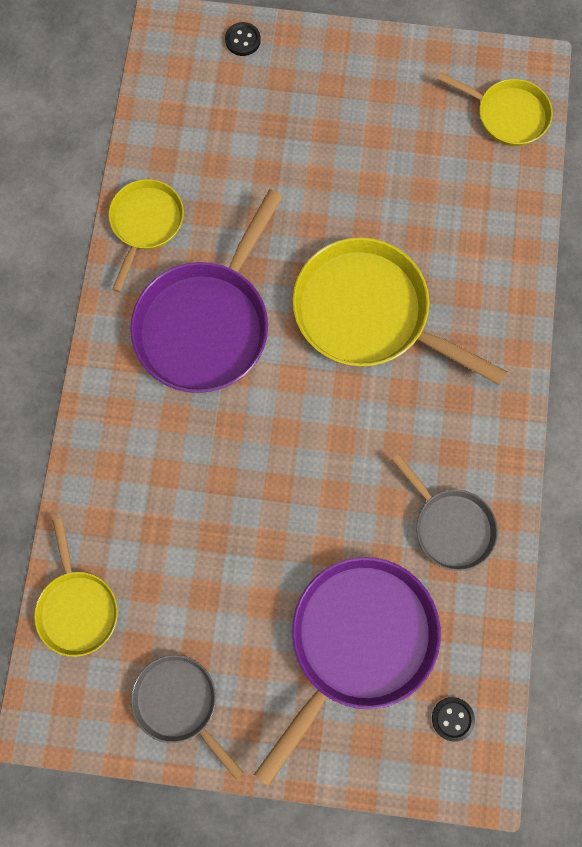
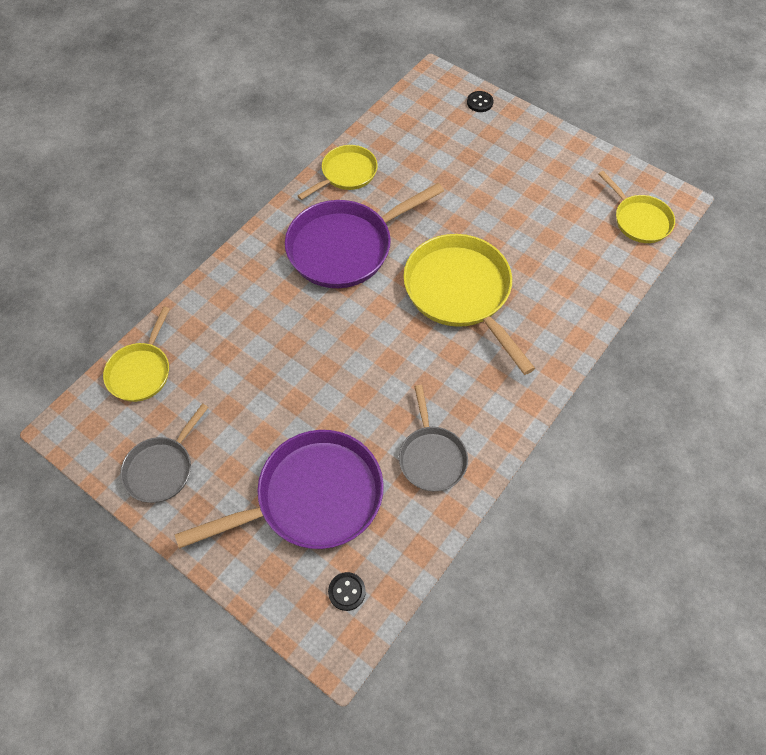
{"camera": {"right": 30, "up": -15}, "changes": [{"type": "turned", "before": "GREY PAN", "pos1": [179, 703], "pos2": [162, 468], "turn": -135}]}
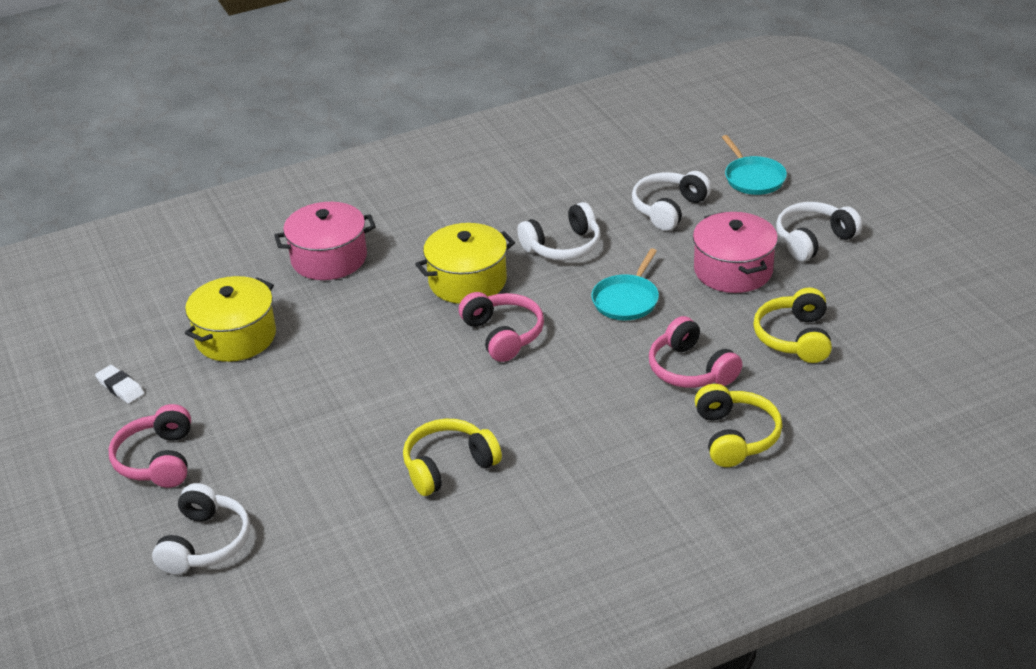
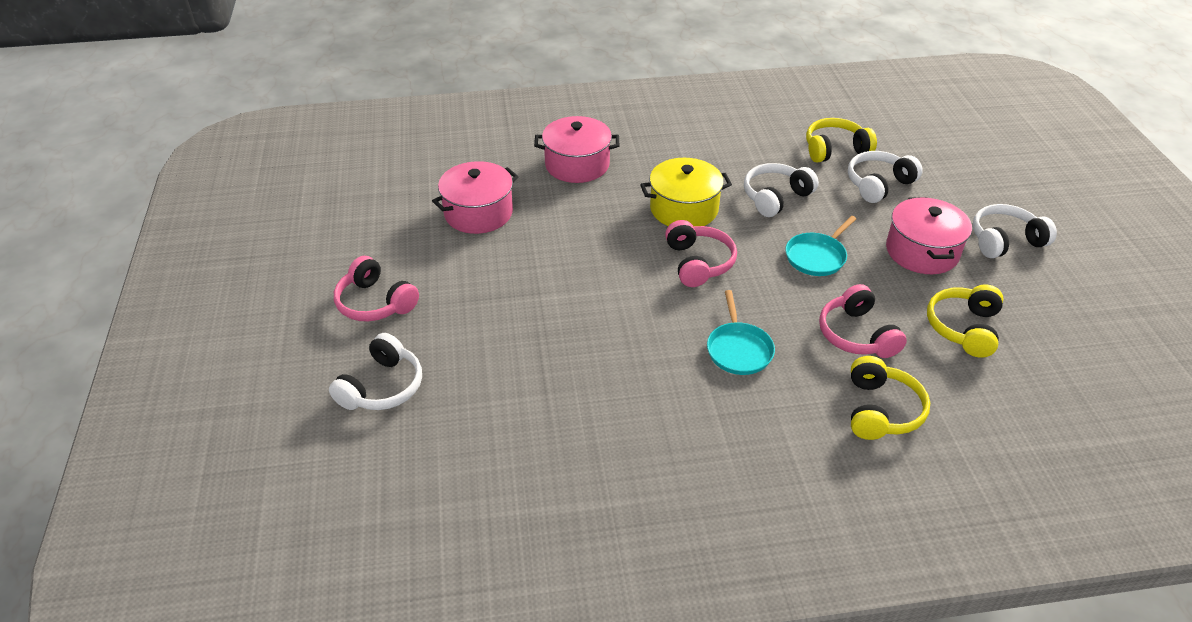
{"camera": {"right": 15, "up": 5}, "changes": [{"type": "moved", "before": "TURQUOISE PAN", "pos1": [753, 178], "pos2": [738, 350]}, {"type": "turned", "before": "WHITE HEADPHONES", "pos1": [563, 246], "pos2": [775, 197], "turn": 150}, {"type": "recoloured", "before": "YELLOW POT", "after": "PINK POT", "pos1": [236, 337], "pos2": [478, 213]}, {"type": "removed", "before": "WHITE ERASER", "pos1": [120, 387]}, {"type": "turned", "before": "PINK HEADPHONES", "pos1": [157, 460], "pos2": [375, 303], "turn": -60}, {"type": "moved", "before": "YELLOW HEADPHONES", "pos1": [448, 466], "pos2": [835, 149]}]}
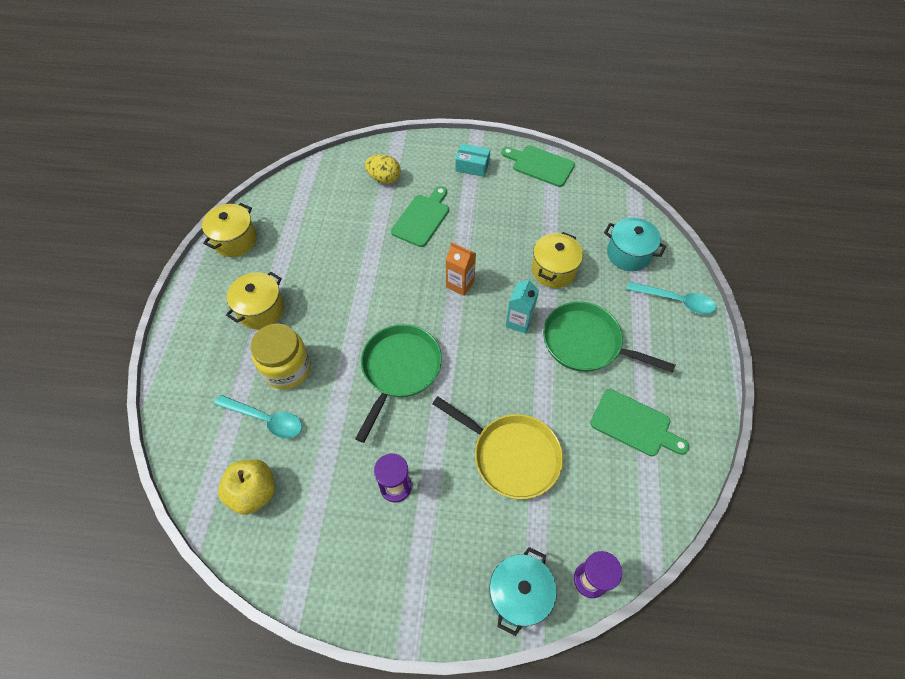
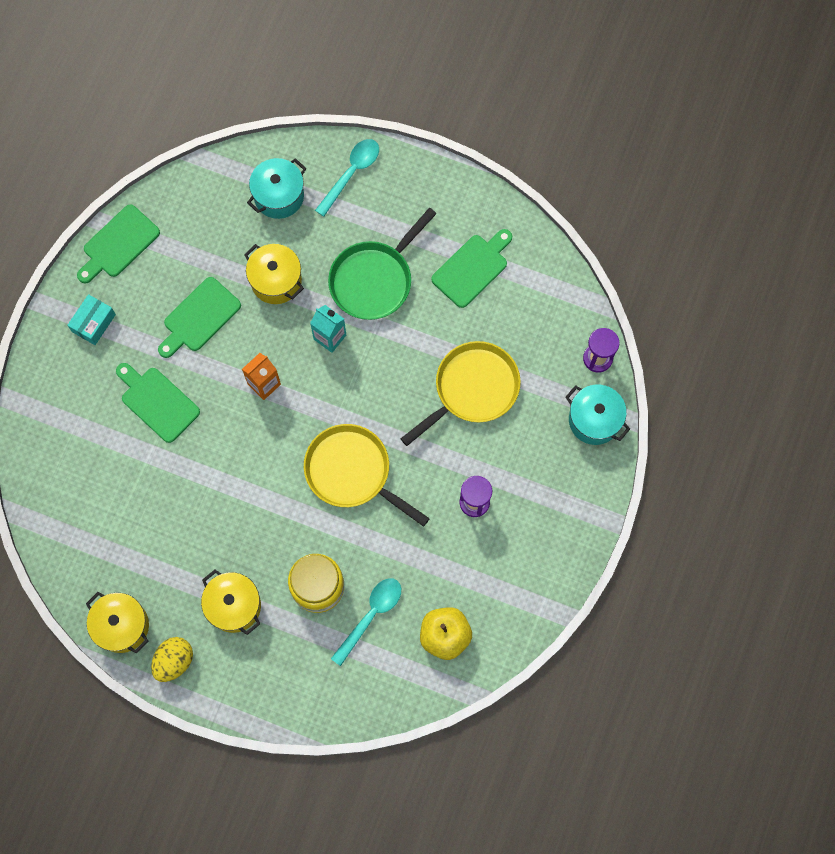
{"camera": {"right": -75, "up": 15}, "changes": [{"type": "moved", "before": "YELLOW EGG", "pos1": [384, 178], "pos2": [174, 661]}, {"type": "recoloured", "before": "GREEN PAN", "after": "YELLOW PAN", "pos1": [399, 370], "pos2": [352, 472]}, {"type": "added", "after": "GREEN CUTTING BOARD", "pos2": [199, 317]}]}
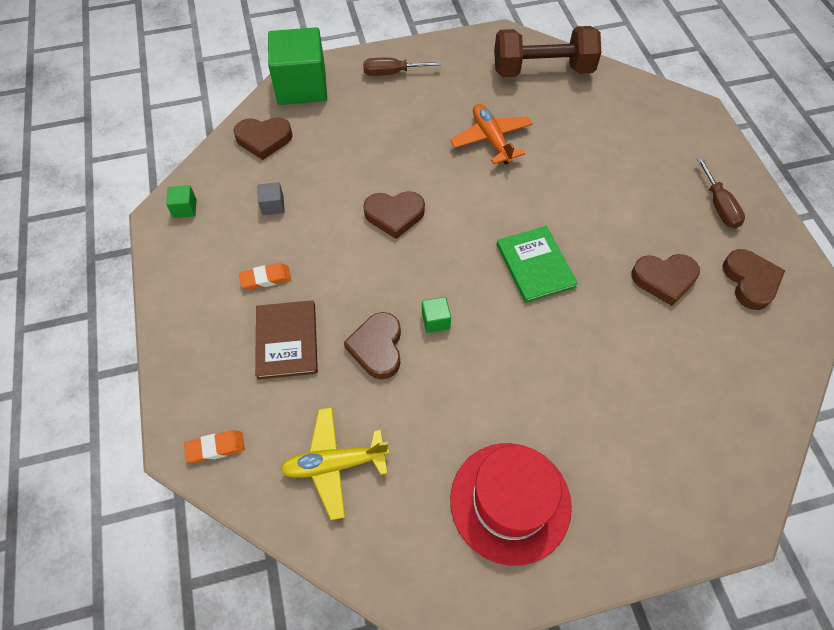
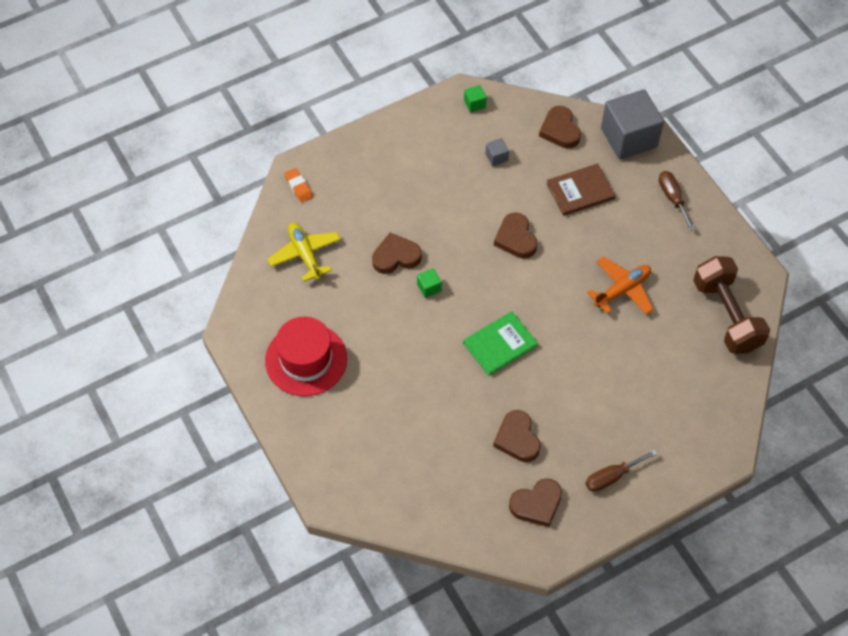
{"camera": {"right": 75, "up": 0}, "changes": [{"type": "recoloured", "before": "GREEN CUBE", "after": "GREY CUBE", "pos1": [301, 86], "pos2": [629, 137]}, {"type": "removed", "before": "ORANGE ERASER", "pos1": [265, 278]}, {"type": "moved", "before": "BROWN BOOK", "pos1": [287, 341], "pos2": [580, 191]}]}
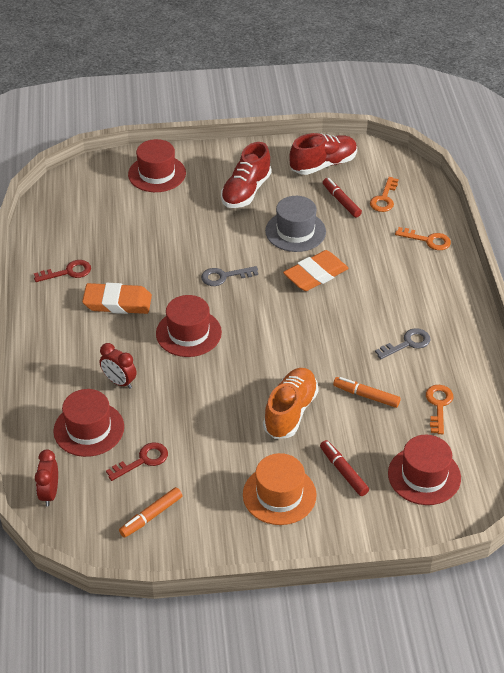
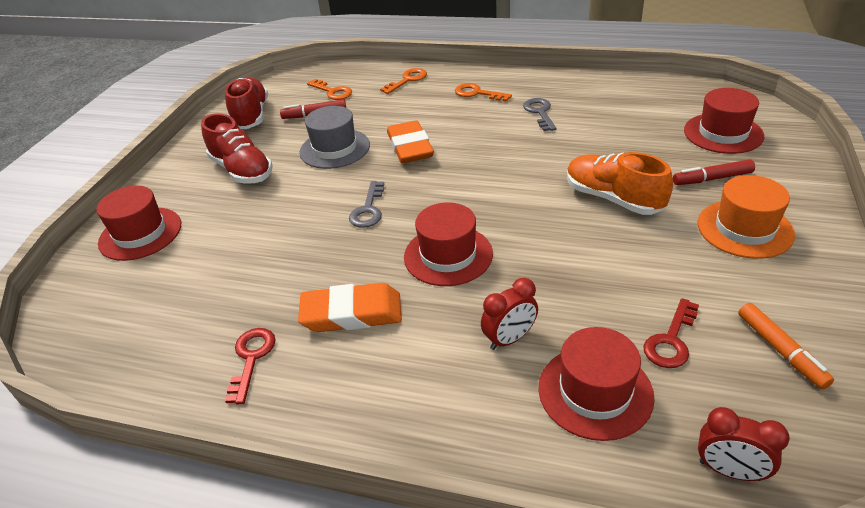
{"camera": {"right": -65, "up": -5}, "changes": [{"type": "turned", "before": "ORANGE ERASER", "pos1": [117, 303], "pos2": [352, 313], "turn": 60}, {"type": "removed", "before": "ORANGE MARKER", "pos1": [366, 396]}, {"type": "moved", "before": "ORANGE KEY", "pos1": [438, 405], "pos2": [477, 93]}, {"type": "turned", "before": "RED KEY", "pos1": [143, 460], "pos2": [671, 340], "turn": -135}]}
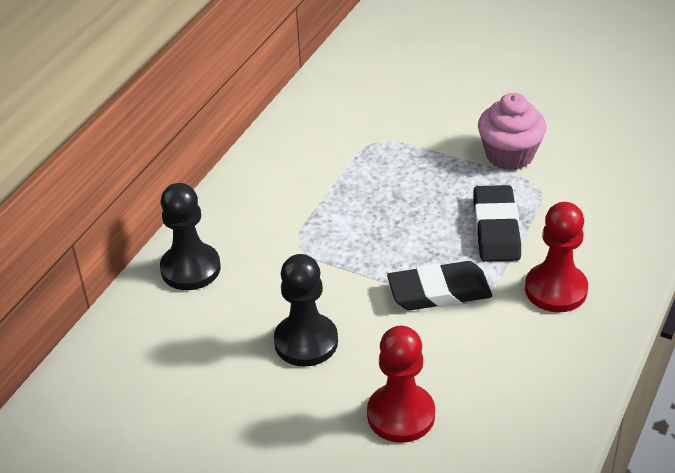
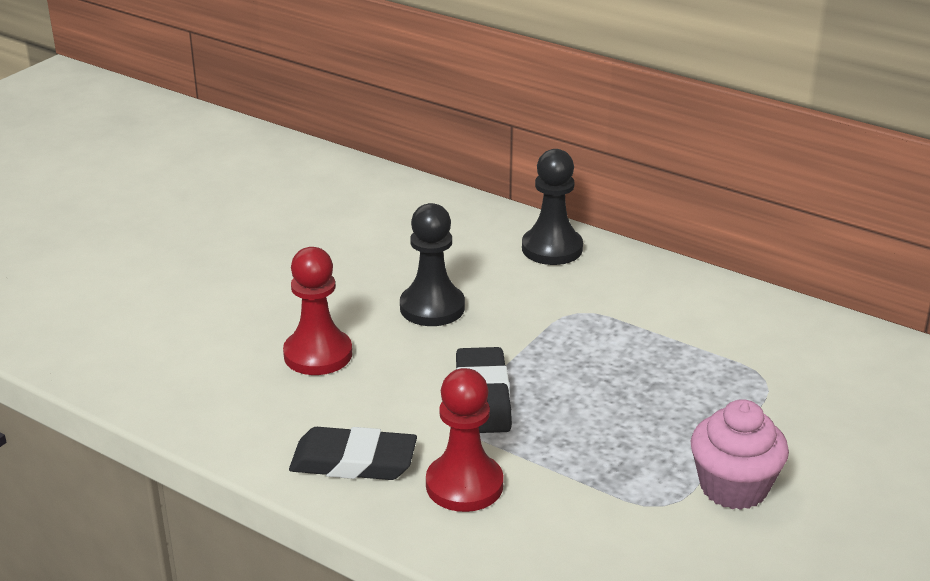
{"camera": {"right": 95, "up": -10}, "changes": [{"type": "moved", "before": "BLACK ERASER", "pos1": [496, 228], "pos2": [353, 461]}]}
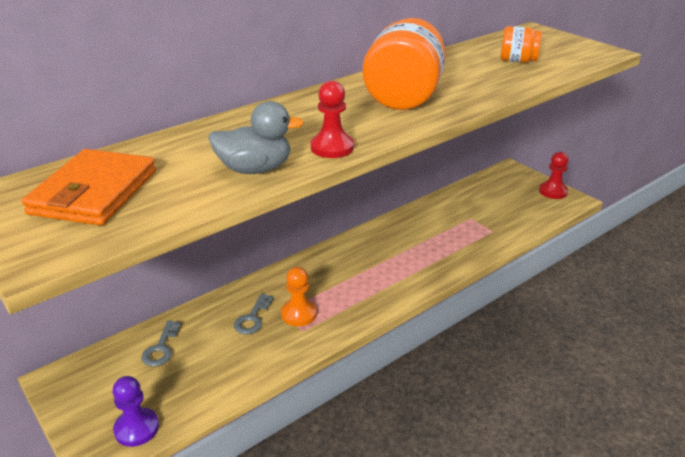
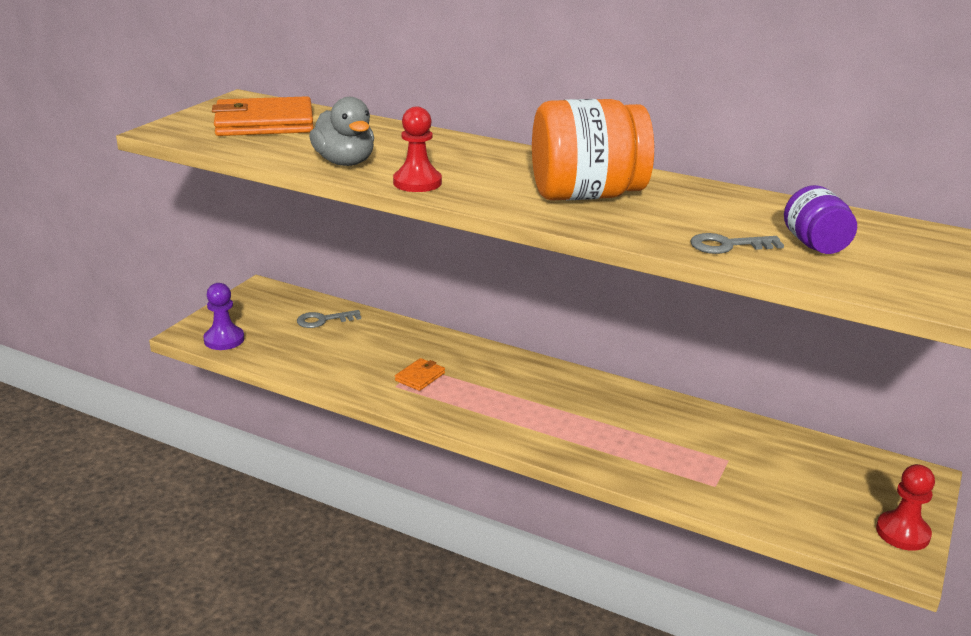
{"camera": {"right": 65, "up": -5}, "changes": [{"type": "recoloured", "before": "ORANGE JAR", "after": "PURPLE JAR", "pos1": [517, 61], "pos2": [815, 245]}, {"type": "replaced", "before": "ORANGE PAWN", "after": "ORANGE WALLET", "pos1": [299, 314], "pos2": [420, 377]}, {"type": "moved", "before": "GREY KEY", "pos1": [252, 318], "pos2": [728, 245]}]}
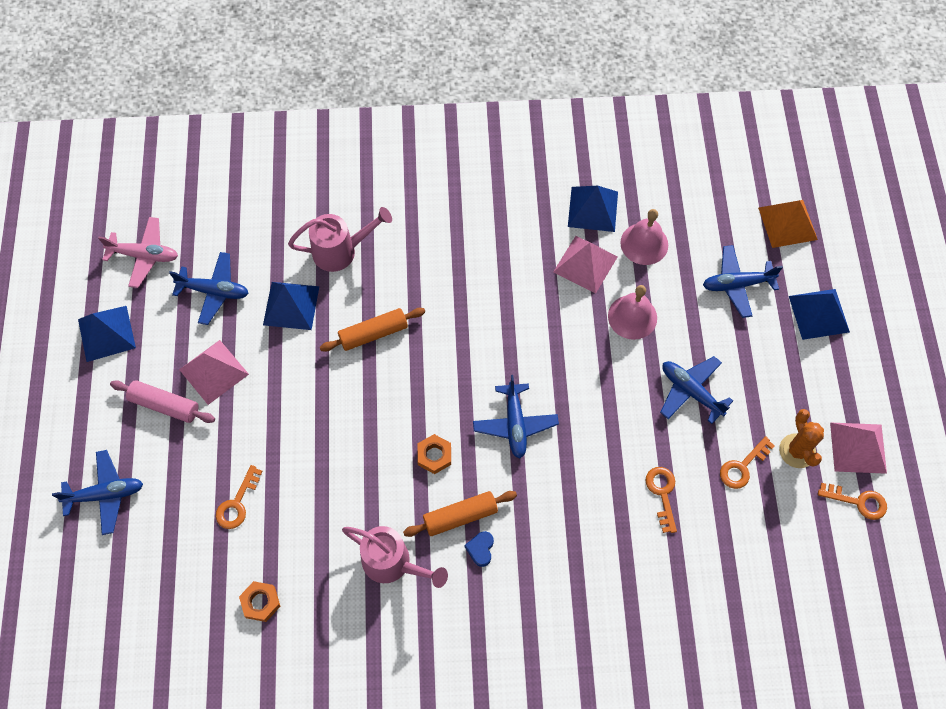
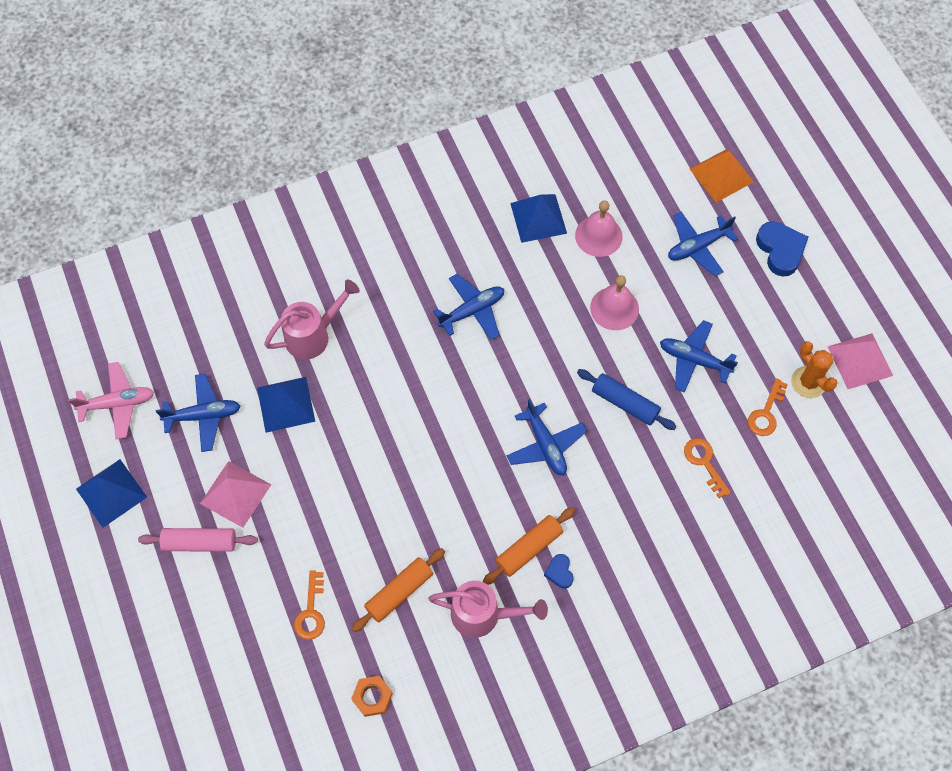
{"camera": {"right": -20, "up": 0}, "changes": [{"type": "removed", "before": "PINK PYRAMID", "pos1": [585, 264]}, {"type": "replaced", "before": "BLUE PYRAMID", "after": "BLUE HEART", "pos1": [819, 314], "pos2": [780, 250]}, {"type": "moved", "before": "ORANGE ROLLING PIN", "pos1": [373, 334], "pos2": [399, 592]}, {"type": "removed", "before": "ORANGE NUT", "pos1": [434, 455]}, {"type": "moved", "before": "BLUE PLANE", "pos1": [105, 494], "pos2": [472, 311]}, {"type": "removed", "before": "ORANGE KEY", "pos1": [858, 501]}, {"type": "added", "after": "BLUE ROLLING PIN", "pos2": [624, 403]}]}
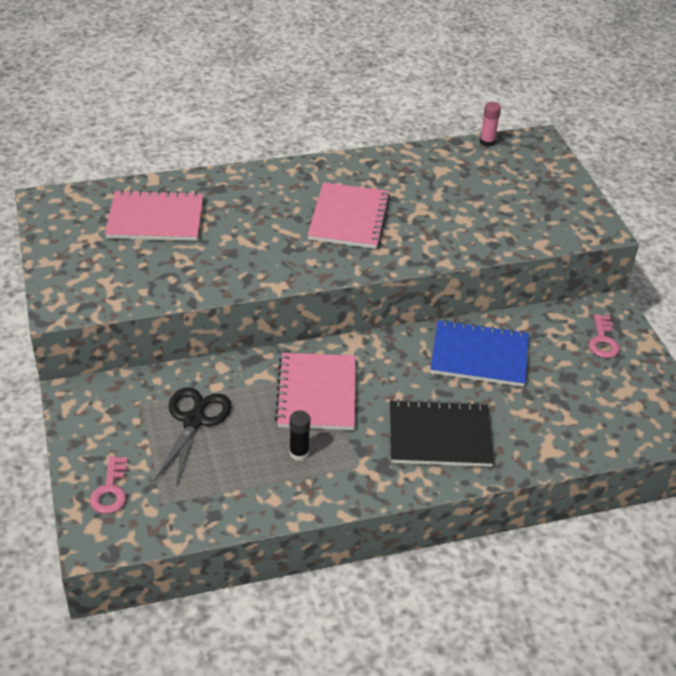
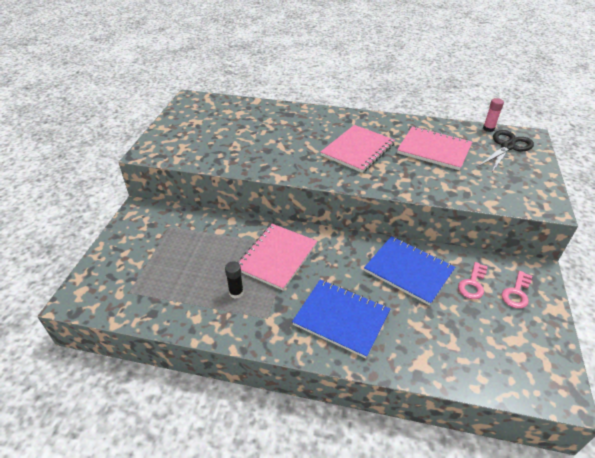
{"camera": {"right": 30, "up": 0}, "changes": [{"type": "moved", "before": "PINK NOTEBOOK", "pos1": [155, 219], "pos2": [434, 149]}, {"type": "moved", "before": "BLACK SCISSORS", "pos1": [194, 421], "pos2": [507, 146]}, {"type": "recoloured", "before": "BLACK NOTEBOOK", "after": "BLUE NOTEBOOK", "pos1": [439, 436], "pos2": [341, 318]}, {"type": "moved", "before": "PINK KEY", "pos1": [110, 490], "pos2": [472, 284]}]}
